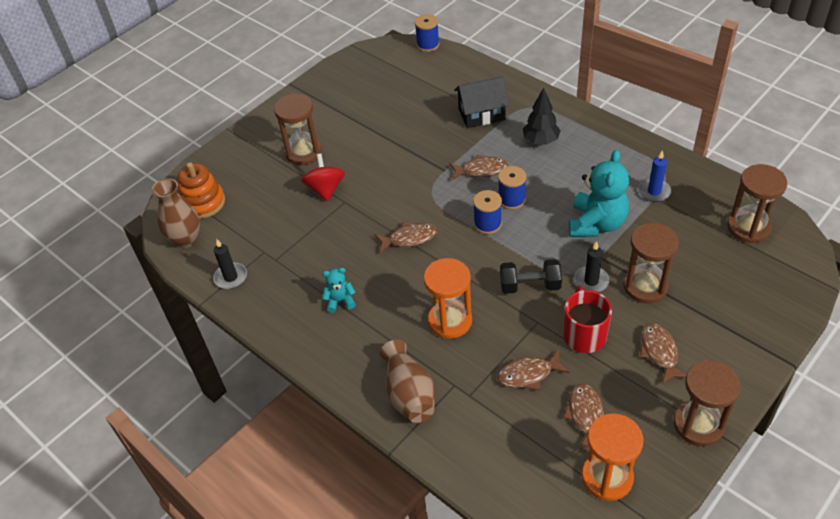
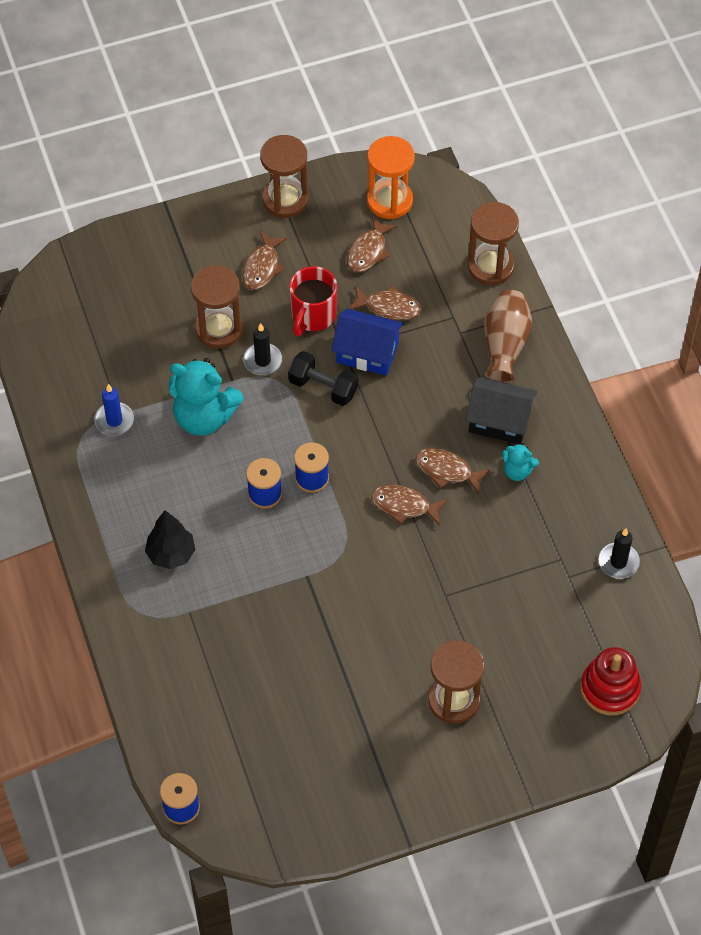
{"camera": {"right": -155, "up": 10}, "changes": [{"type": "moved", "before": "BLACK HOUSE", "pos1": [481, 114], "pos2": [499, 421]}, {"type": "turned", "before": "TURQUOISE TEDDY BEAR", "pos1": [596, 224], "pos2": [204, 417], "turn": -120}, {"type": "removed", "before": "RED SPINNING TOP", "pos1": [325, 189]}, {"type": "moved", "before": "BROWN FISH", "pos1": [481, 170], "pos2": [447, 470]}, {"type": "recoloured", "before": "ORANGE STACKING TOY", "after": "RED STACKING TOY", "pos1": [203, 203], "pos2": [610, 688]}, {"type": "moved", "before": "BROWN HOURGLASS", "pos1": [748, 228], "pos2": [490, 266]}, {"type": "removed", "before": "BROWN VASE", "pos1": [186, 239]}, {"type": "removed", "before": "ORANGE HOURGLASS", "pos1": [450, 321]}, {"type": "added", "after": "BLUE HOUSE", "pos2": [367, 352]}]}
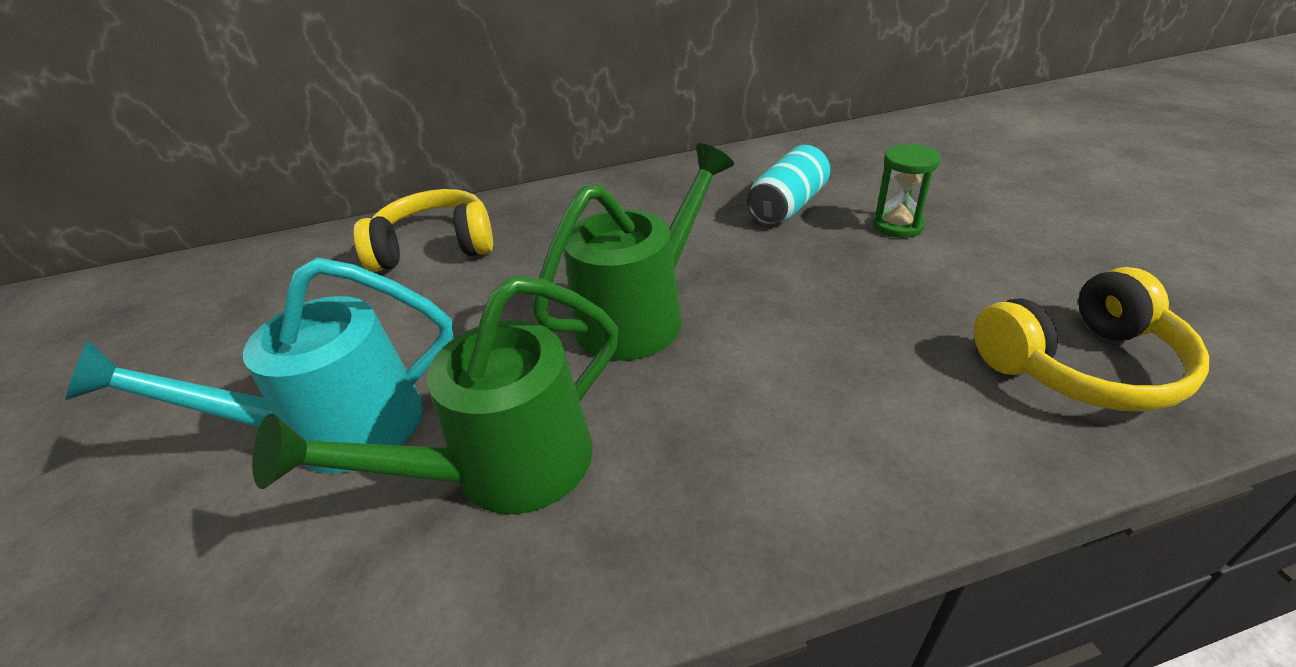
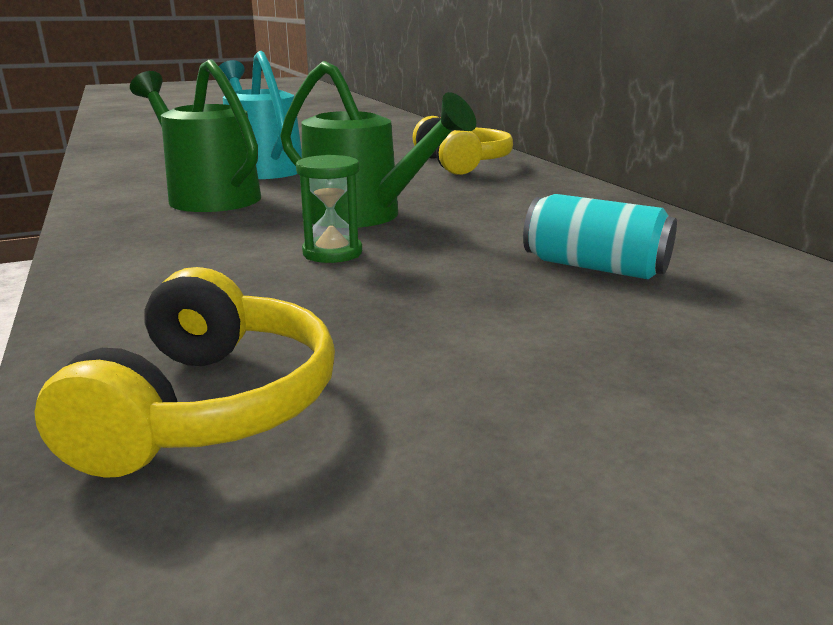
{"camera": {"right": 80, "up": -15}, "changes": [{"type": "moved", "before": "GREEN HOURGLASS", "pos1": [897, 225], "pos2": [332, 253]}, {"type": "turned", "before": "YELLOW HEADPHONES", "pos1": [1080, 365], "pos2": [209, 406], "turn": -150}]}
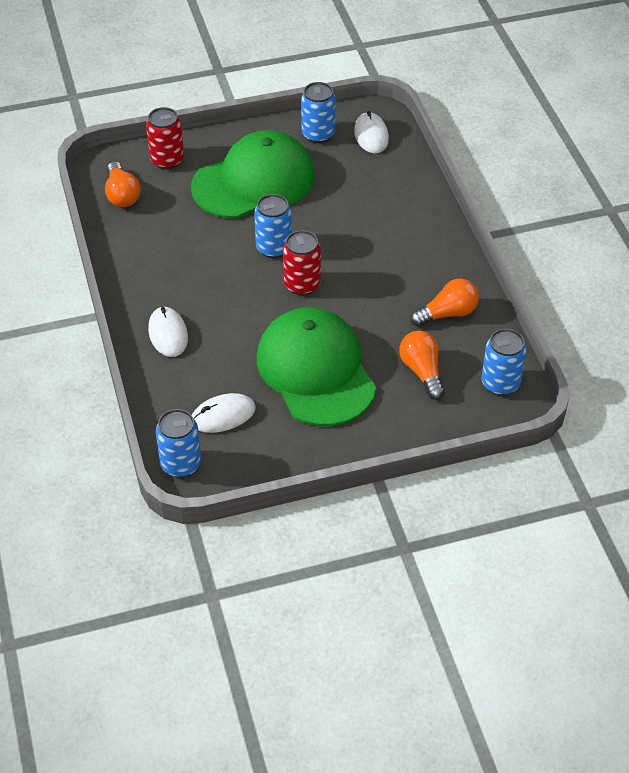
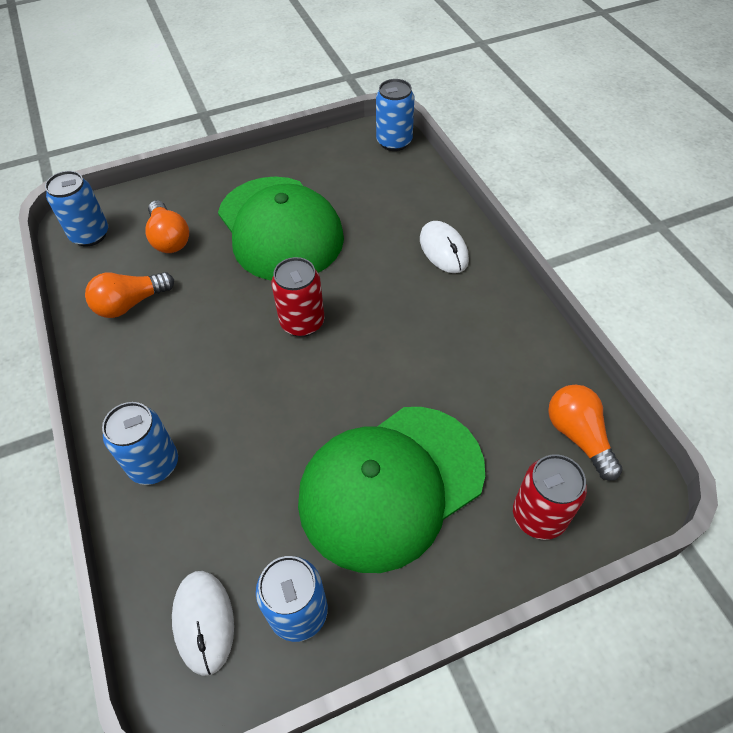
{"camera": {"right": 175, "up": 5}, "changes": [{"type": "moved", "before": "BLUE CAN", "pos1": [274, 248], "pos2": [154, 464]}, {"type": "removed", "before": "WHITE MOUSE", "pos1": [223, 415]}]}
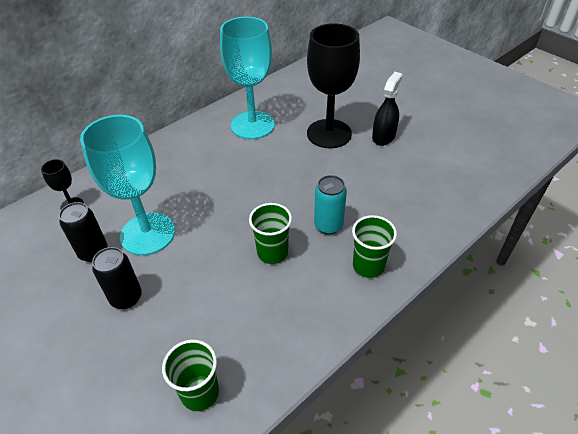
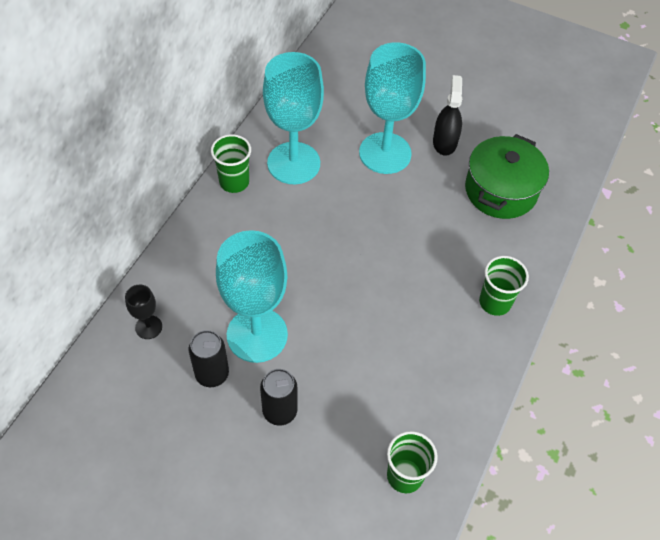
{"camera": {"right": -25, "up": 10}, "changes": [{"type": "recoloured", "before": "BLACK GOBLET", "after": "TURQUOISE GOBLET", "pos1": [329, 134], "pos2": [385, 153]}, {"type": "removed", "before": "TURQUOISE CAN", "pos1": [328, 225]}, {"type": "moved", "before": "GREEN CUP", "pos1": [272, 252], "pos2": [234, 182]}, {"type": "added", "after": "GREEN POT", "pos2": [501, 190]}]}
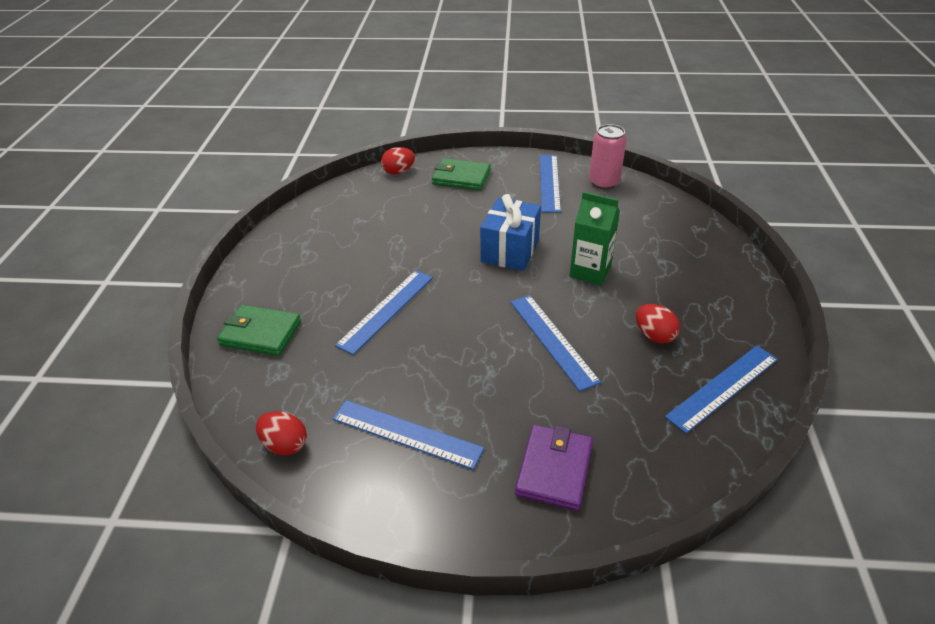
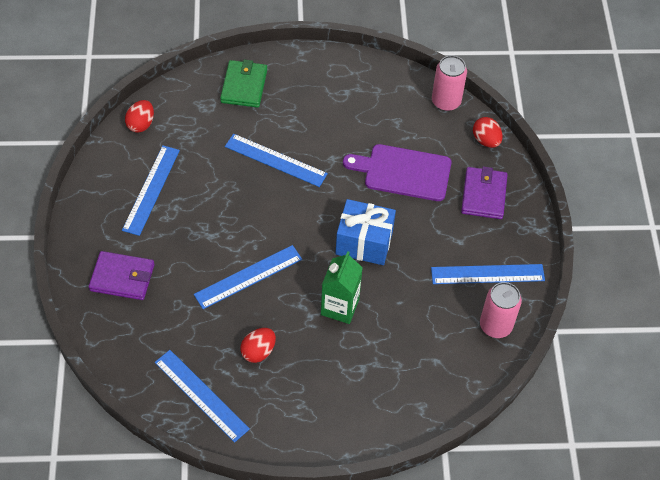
{"camera": {"right": 80, "up": 15}, "changes": [{"type": "recoloured", "before": "GREEN WALLET", "after": "PURPLE WALLET", "pos1": [461, 177], "pos2": [483, 195]}, {"type": "added", "after": "PINK CAN", "pos2": [446, 101]}, {"type": "added", "after": "PURPLE CUTTING BOARD", "pos2": [403, 172]}]}
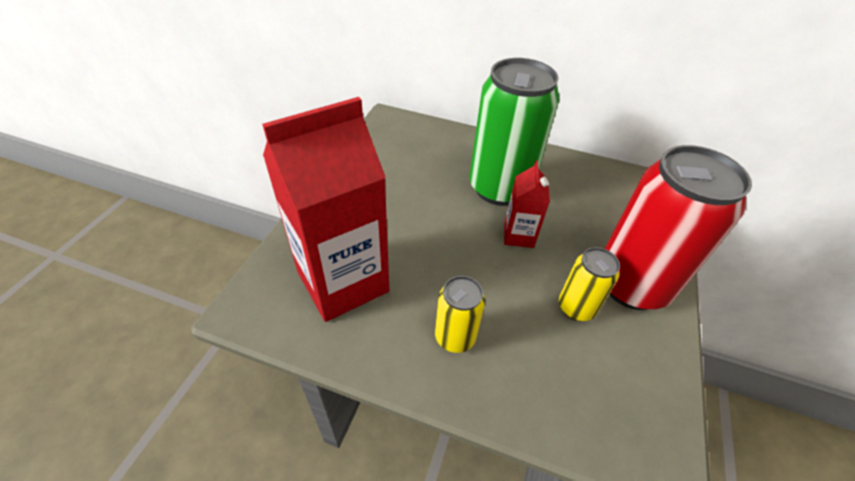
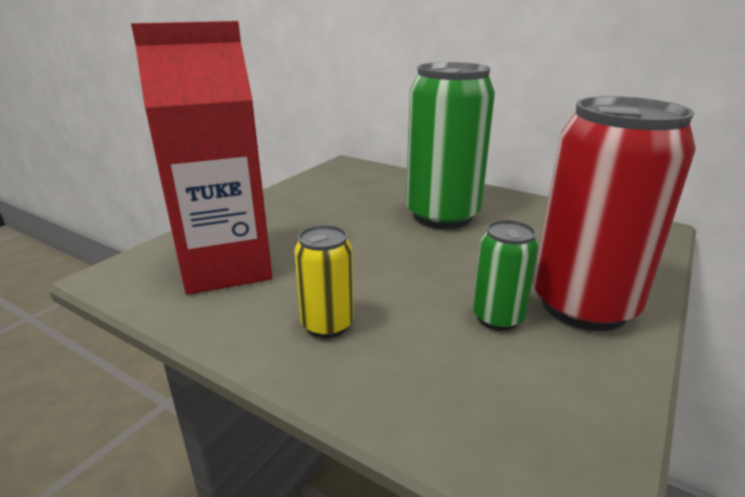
{"camera": {"right": 15, "up": -20}, "changes": [{"type": "removed", "before": "RED CARTON", "pos1": [518, 235]}, {"type": "recoloured", "before": "YELLOW CAN", "after": "GREEN CAN", "pos1": [576, 308], "pos2": [498, 318]}]}
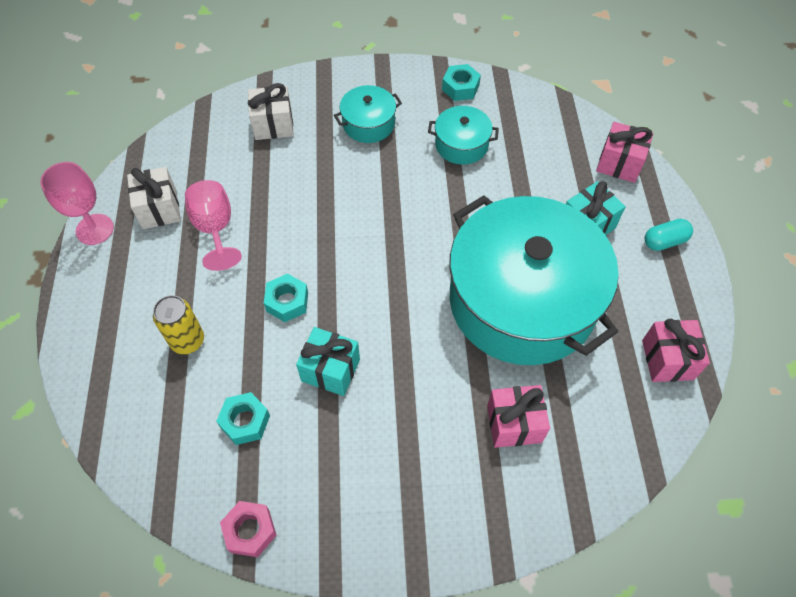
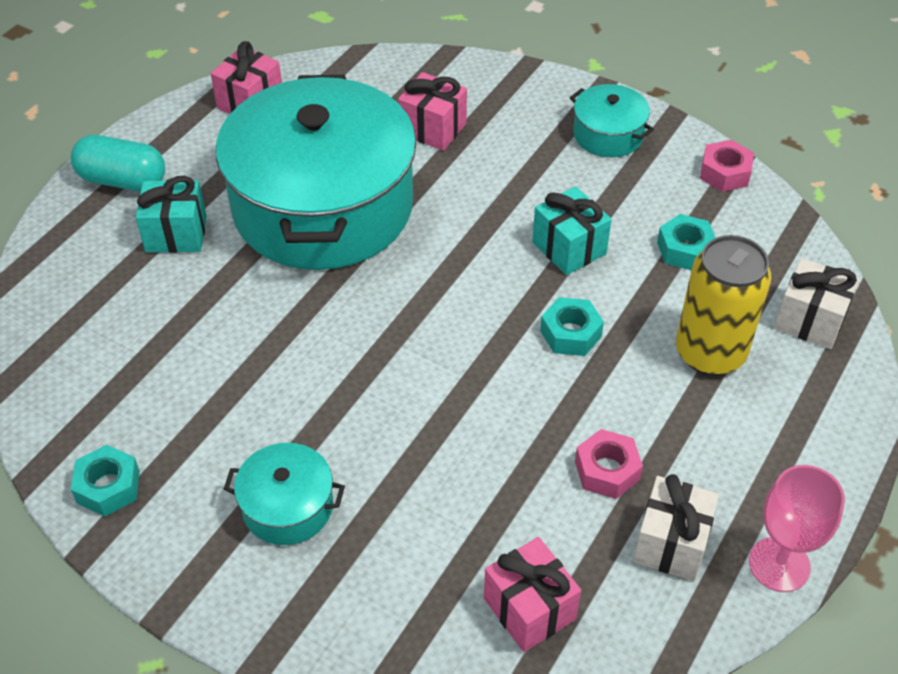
{"camera": {"right": -145, "up": -10}, "changes": [{"type": "moved", "before": "WHITE GIFT", "pos1": [273, 125], "pos2": [809, 320]}, {"type": "moved", "before": "TURQUOISE POT", "pos1": [461, 145], "pos2": [608, 134]}, {"type": "moved", "before": "PINK GIFT", "pos1": [619, 164], "pos2": [529, 609]}, {"type": "replaced", "before": "PINK GOBLET", "after": "PINK NUT", "pos1": [215, 228], "pos2": [607, 470]}, {"type": "resized", "before": "TURQUOISE CAPSULE", "pos1": [664, 241], "pos2": [123, 180], "scale": 1.53}, {"type": "resized", "before": "YELLOW CAN", "pos1": [187, 341], "pos2": [710, 353], "scale": 1.56}]}
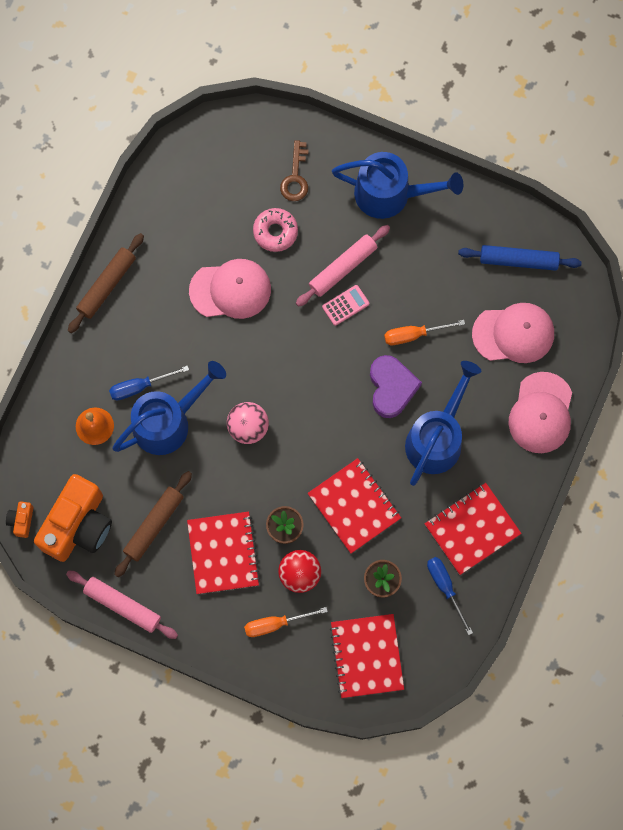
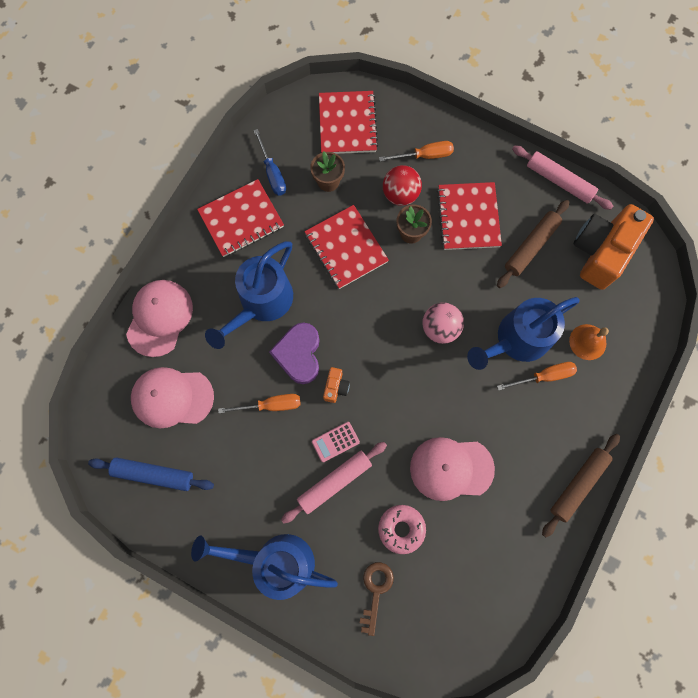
{"camera": {"right": -175, "up": 0}, "changes": [{"type": "recoloured", "before": "BLUE SCREWDRIVER", "after": "ORANGE SCREWDRIVER", "pos1": [140, 386], "pos2": [544, 376]}, {"type": "moved", "before": "ORANGE CAMERA", "pos1": [21, 520], "pos2": [336, 387]}]}
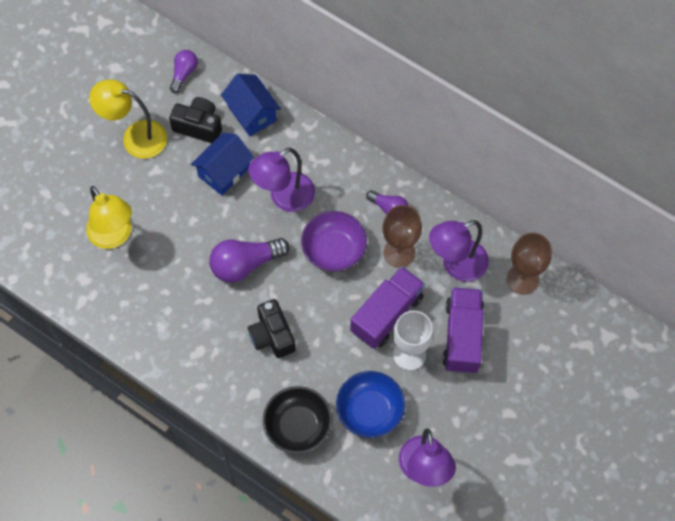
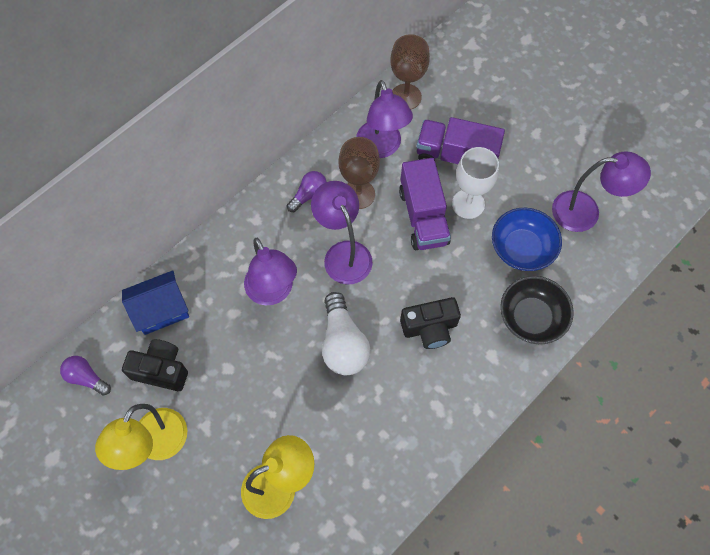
{"camera": {"right": -80, "up": 0}, "changes": [{"type": "turned", "before": "BLACK CAMERA", "pos1": [199, 126], "pos2": [161, 370], "turn": 75}, {"type": "removed", "before": "BLUE HOUSE", "pos1": [224, 172]}, {"type": "replaced", "before": "PURPLE BOWL", "after": "PURPLE LAMP", "pos1": [334, 249], "pos2": [343, 253]}, {"type": "recoloured", "before": "PURPLE LIGHT BULB", "after": "WHITE LIGHT BULB", "pos1": [245, 264], "pos2": [343, 343]}, {"type": "turned", "before": "PURPLE TRUCK", "pos1": [387, 314], "pos2": [423, 216], "turn": -150}]}
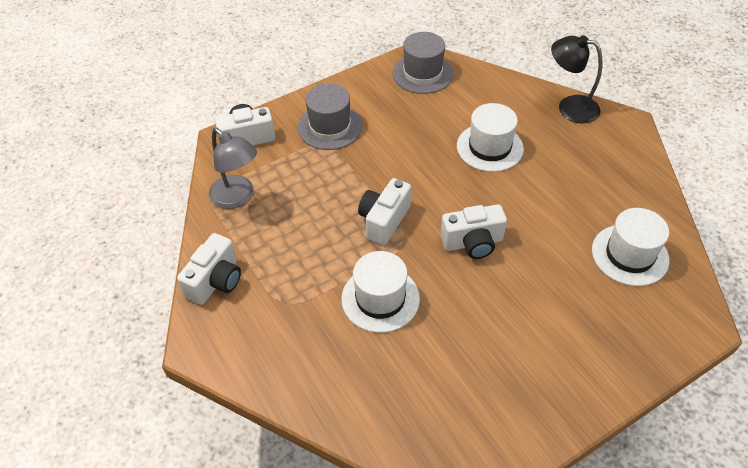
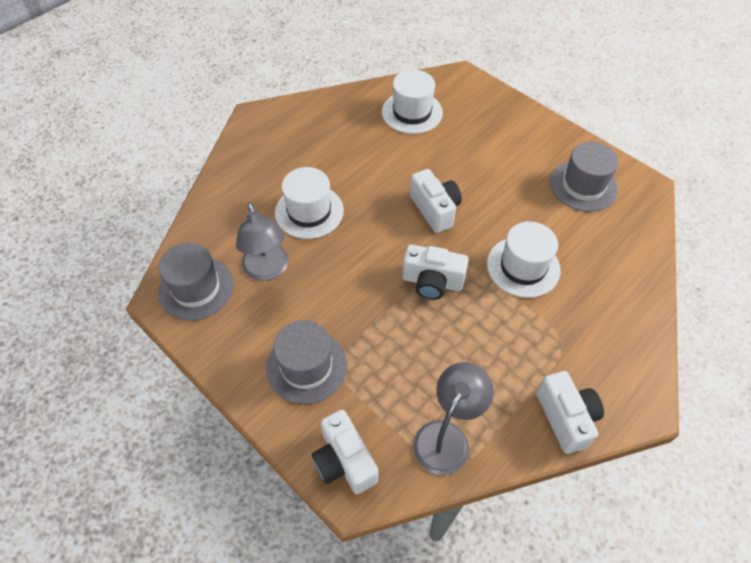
{"camera": {"right": -105, "up": 5}, "changes": [{"type": "removed", "before": "BLACK LAMP", "pos1": [569, 107]}, {"type": "turned", "before": "WHITE CAMERA", "pos1": [216, 281], "pos2": [565, 417], "turn": 60}, {"type": "added", "after": "GREY HAT", "pos2": [583, 186]}, {"type": "added", "after": "GREY LAMP", "pos2": [267, 270]}]}
